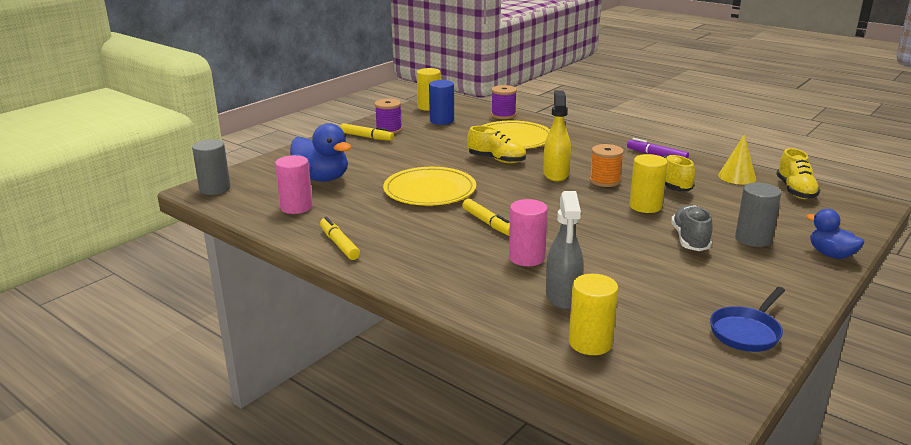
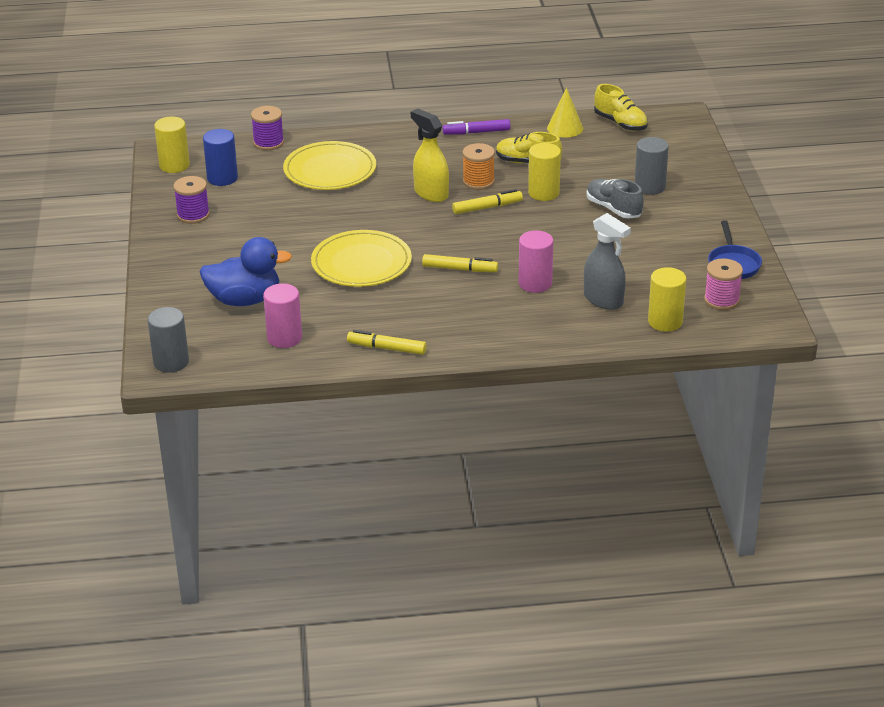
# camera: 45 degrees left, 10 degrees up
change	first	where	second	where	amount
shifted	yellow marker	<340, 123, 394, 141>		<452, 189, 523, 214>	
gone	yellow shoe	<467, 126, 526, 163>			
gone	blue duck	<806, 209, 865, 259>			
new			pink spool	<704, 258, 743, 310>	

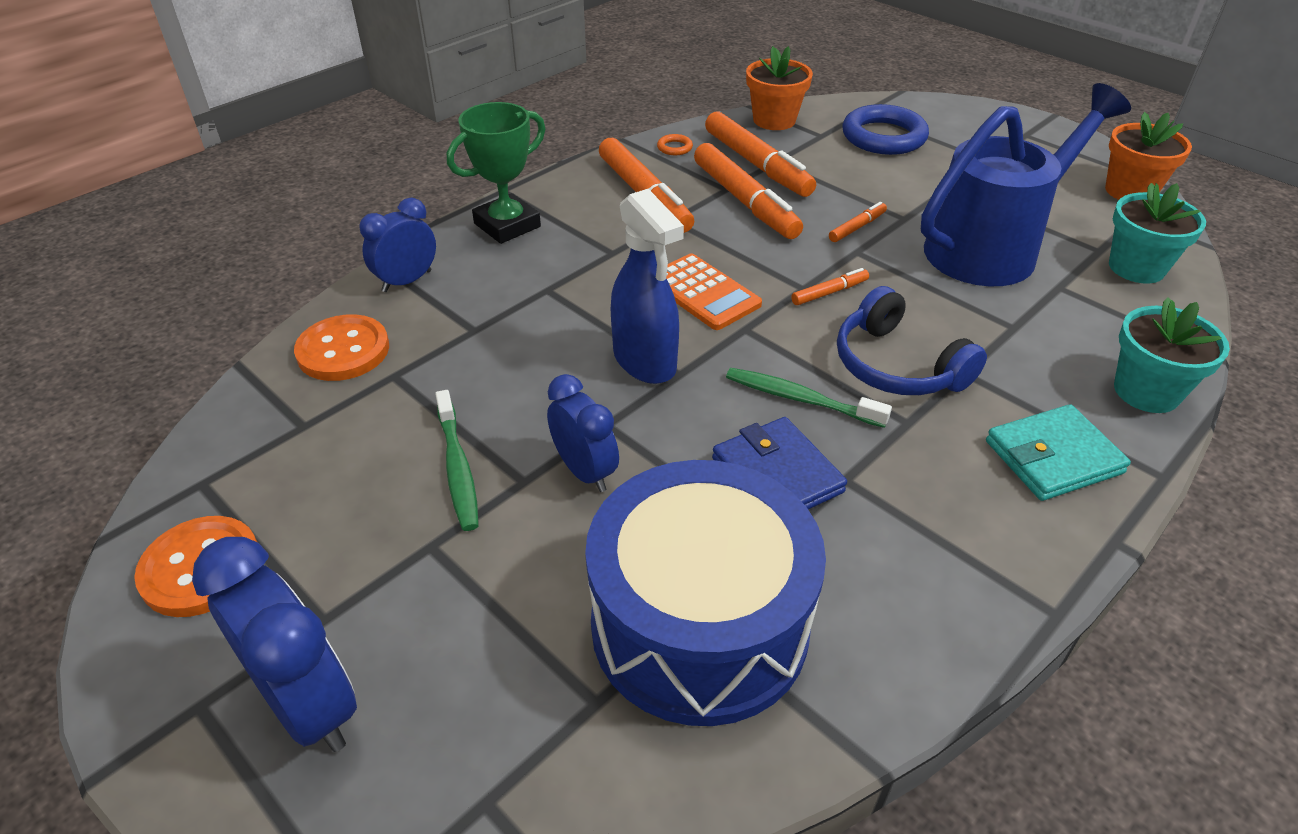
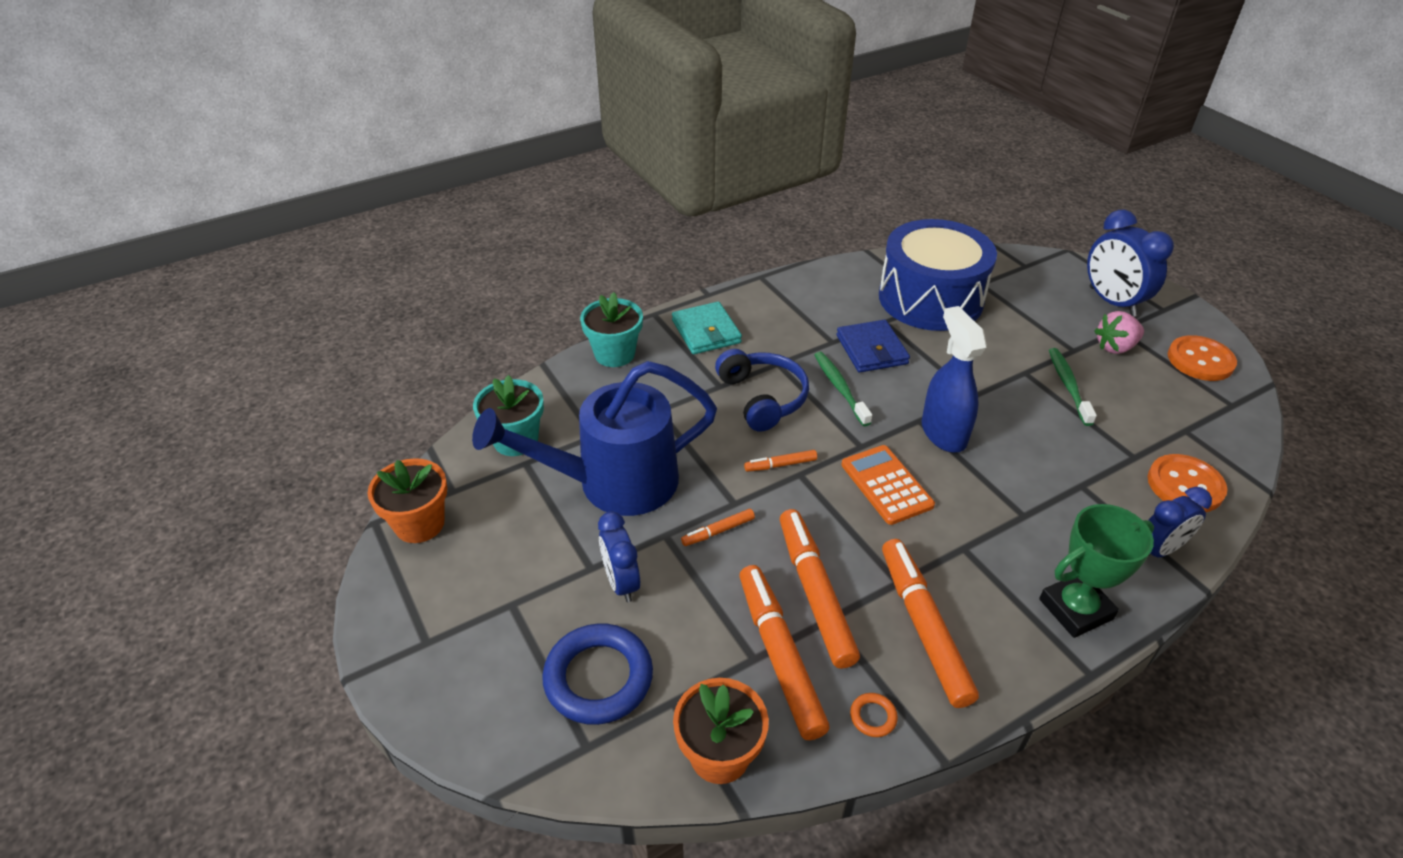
# camera: 165 degrees left, 0 degrees up
change	first	where	second	where	amount
shifted	blue clock	<547, 374, 619, 492>		<598, 511, 640, 602>	
rotated	green toothbrush	<726, 368, 892, 428>		<814, 352, 872, 426>	150 degrees counterclockwise
rotated	turquoise wallet	<986, 404, 1131, 501>		<672, 302, 742, 354>	75 degrees clockwise
new			pink strawberry	<1094, 311, 1144, 354>	

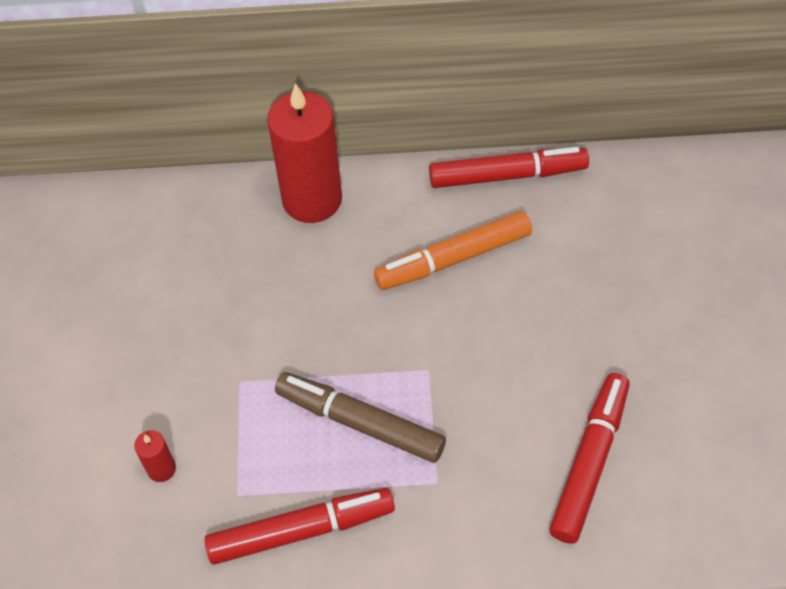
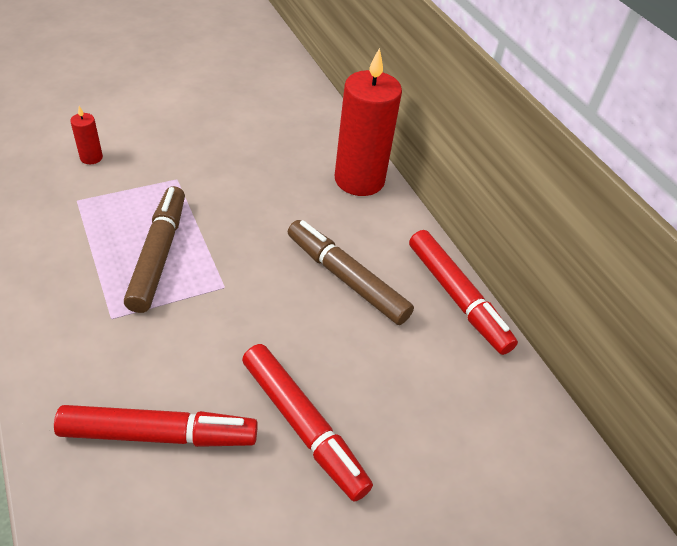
# camera: 60 degrees right, 10 degrees down
change	first	where	second	where	amount
shifted	red marker	<204, 488, 395, 565>		<242, 344, 373, 502>	
repainted	orange marker	<374, 211, 532, 290>	brown marker	<288, 220, 414, 325>	

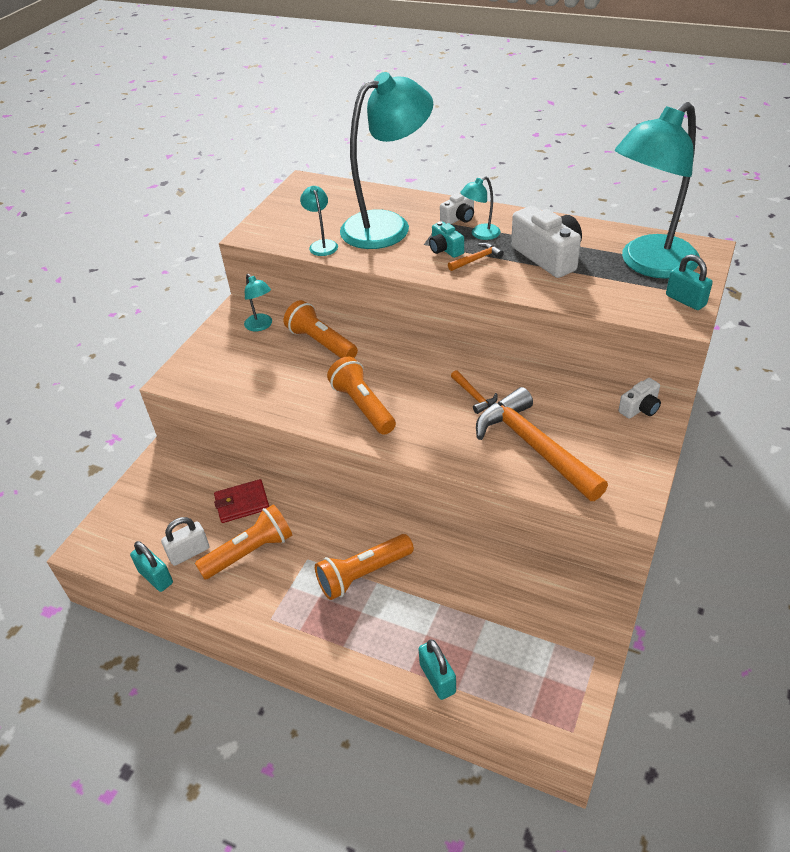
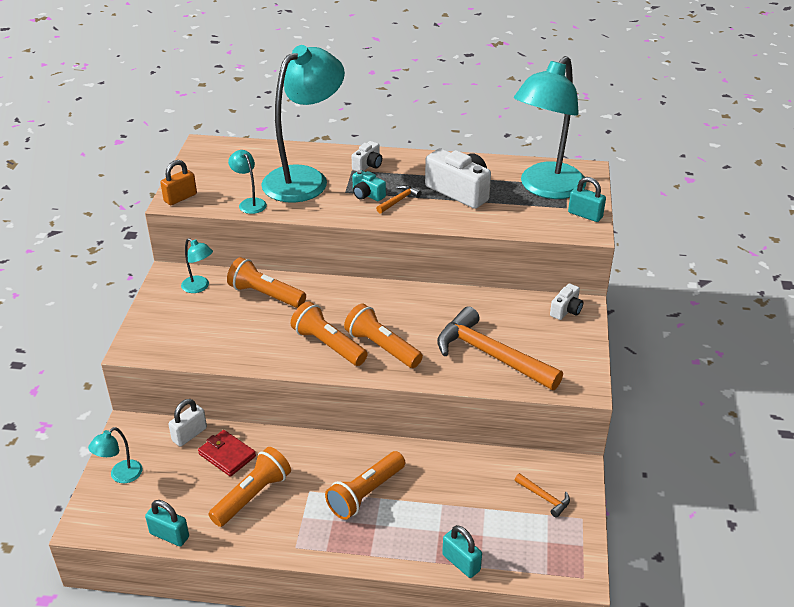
# camera: 20 degrees left, 5 degrees down
change	first	where	second	where	amount
shifted	white padlock	<161, 517, 209, 566>		<168, 399, 207, 447>	
rotated	red wallet	<214, 479, 269, 523>		<198, 430, 256, 477>	75 degrees clockwise
shifted	orange hammer	<451, 370, 498, 414>		<515, 473, 570, 518>	
shifted	turquoise lamp	<460, 176, 501, 240>		<88, 427, 142, 483>	
new			orange padlock	<160, 160, 197, 205>	
new			orange flashlight	<344, 304, 423, 368>	

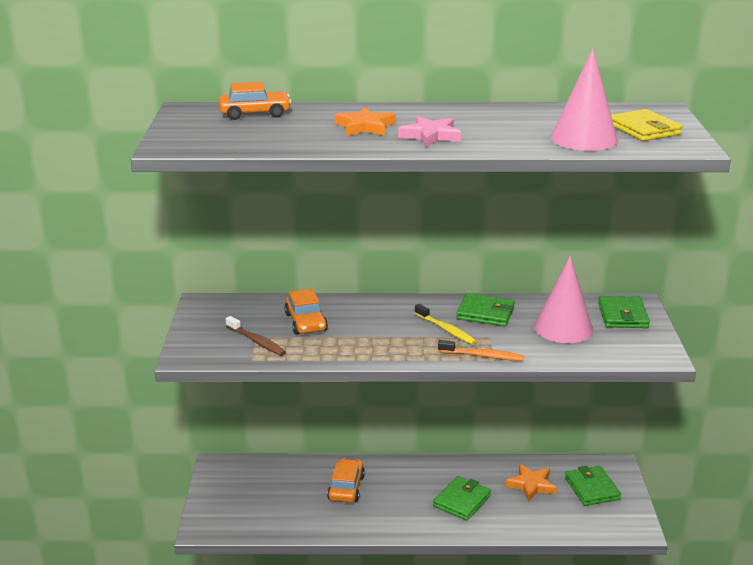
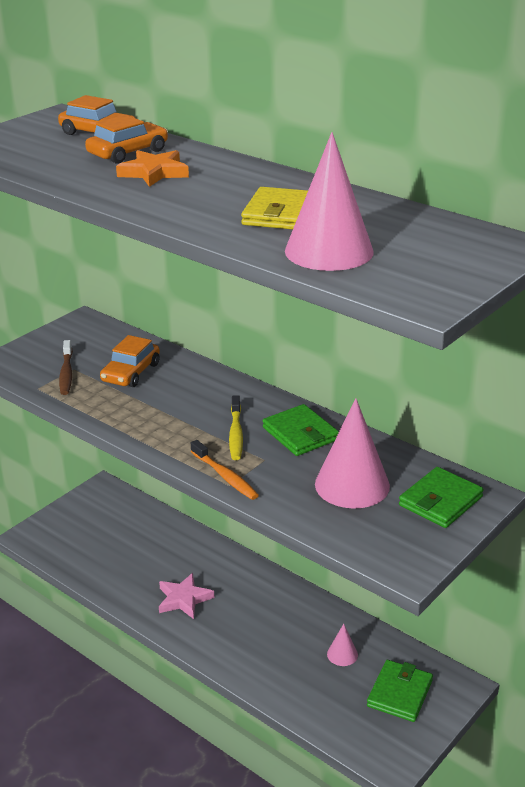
# camera: 40 degrees right, 5 degrees up
change	first	where	second	where	amount
shifted	orange car	<327, 458, 365, 503>		<85, 115, 168, 164>	
shifted	pink star	<398, 116, 461, 147>		<159, 573, 214, 619>	
gone	green wallet	<433, 476, 491, 521>			
swapped	orange star	<505, 464, 557, 502>	pink cone	<327, 624, 358, 666>	
shifted	yellow wallet	<611, 109, 683, 141>		<241, 187, 308, 229>	

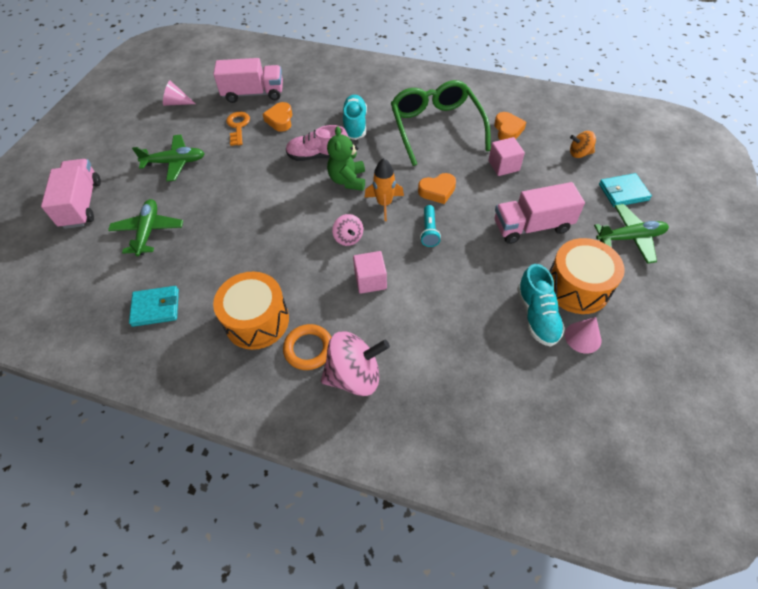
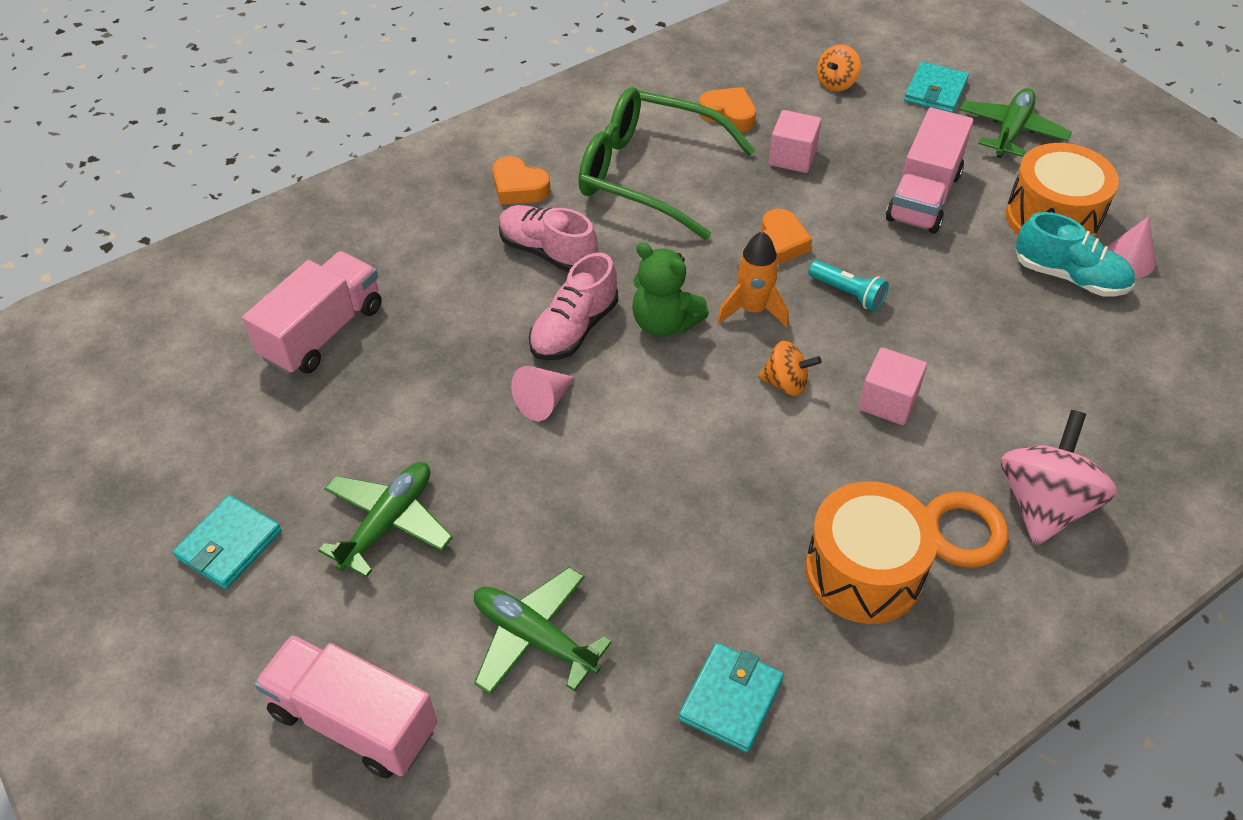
# camera: 55 degrees left, 5 degrees down
change	first	where	second	where	amount
shifted	pink cone	<163, 80, 195, 106>		<511, 366, 574, 421>	
gone	orange key	<226, 112, 250, 146>			
shifted	orange heart	<263, 102, 292, 132>		<492, 156, 550, 205>	
repainted	pink spinning top	<332, 214, 363, 246>	orange spinning top	<758, 341, 822, 396>	
repainted	turquoise shoe	<342, 95, 367, 140>	pink shoe	<499, 205, 598, 272>	
new			turquoise wallet	<173, 495, 282, 589>	

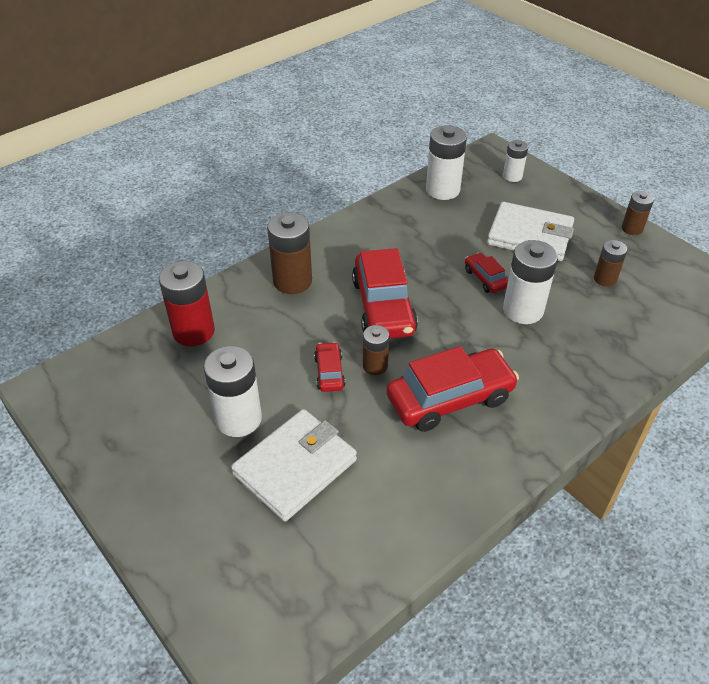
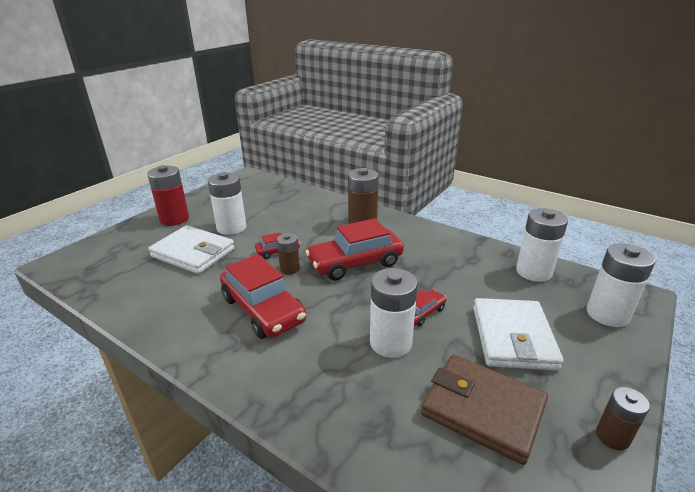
# camera: 75 degrees right, 15 degrees down
change	first	where	second	where	amount
shifted	red battery	<159, 261, 215, 346>		<147, 165, 189, 226>	
scaled	white battery	<503, 140, 528, 182>		<587, 243, 655, 327>	x1.72
swapped	brown battery	<594, 240, 627, 287>	brown wallet	<421, 354, 548, 465>	

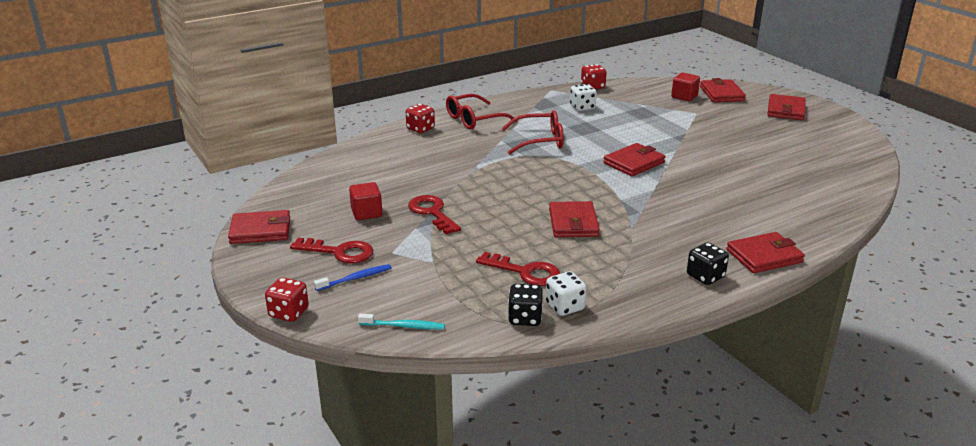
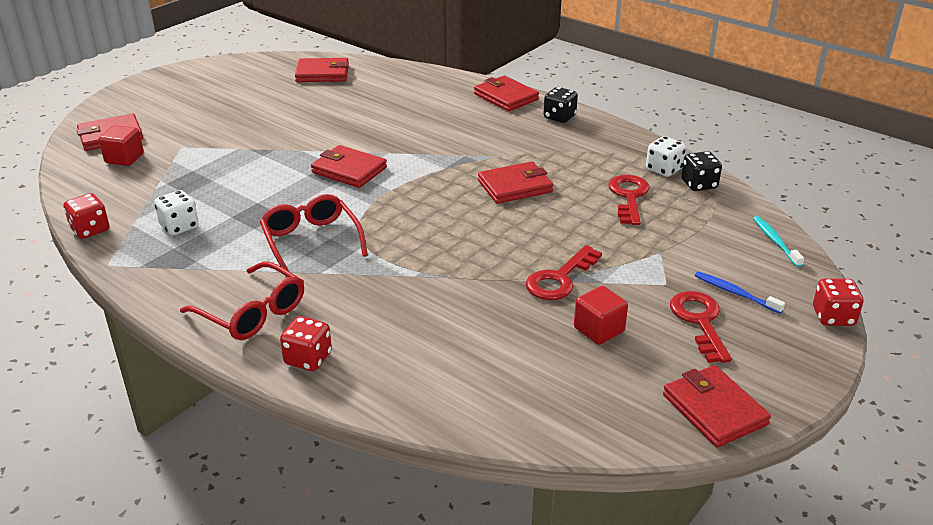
# camera: 110 degrees left, 5 degrees up
change	first	where	second	where	amount
shifted	red wallet	<767, 94, 806, 120>		<295, 58, 349, 82>	

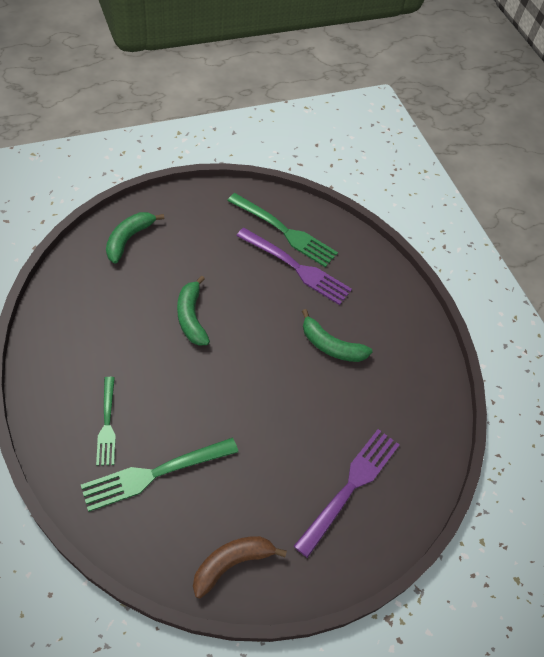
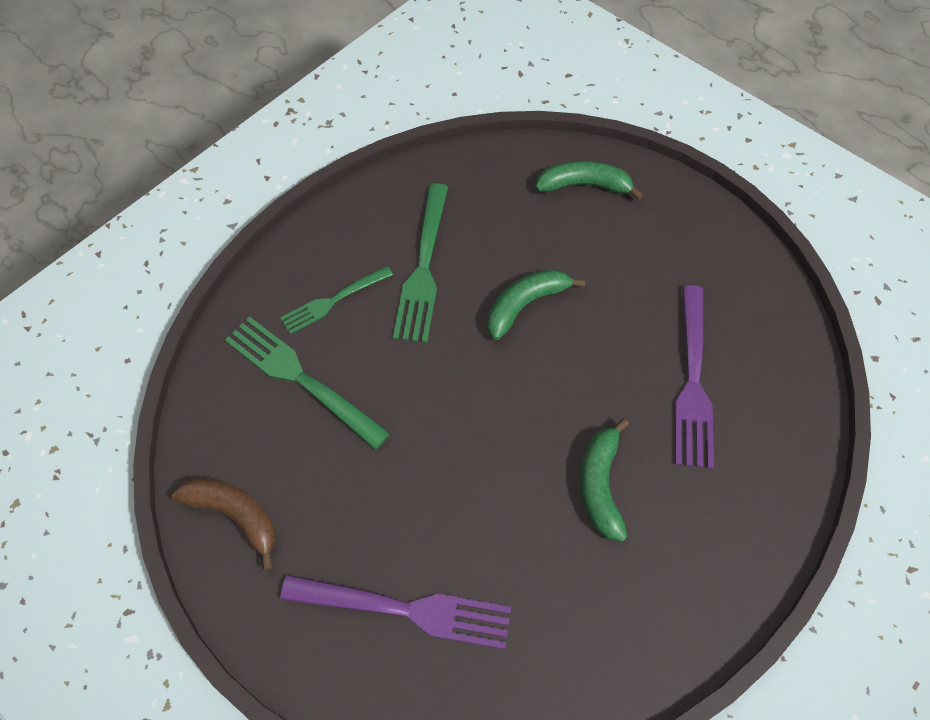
# camera: 70 degrees right, 5 degrees up
change	first	where	second	where	amount
shifted	green fork	<227, 193, 338, 267>		<393, 183, 448, 343>	

